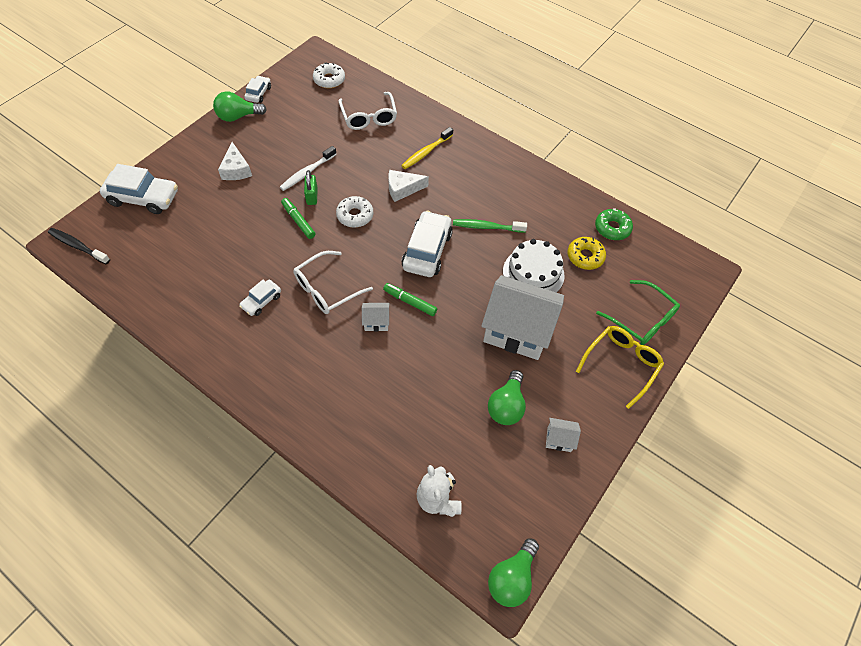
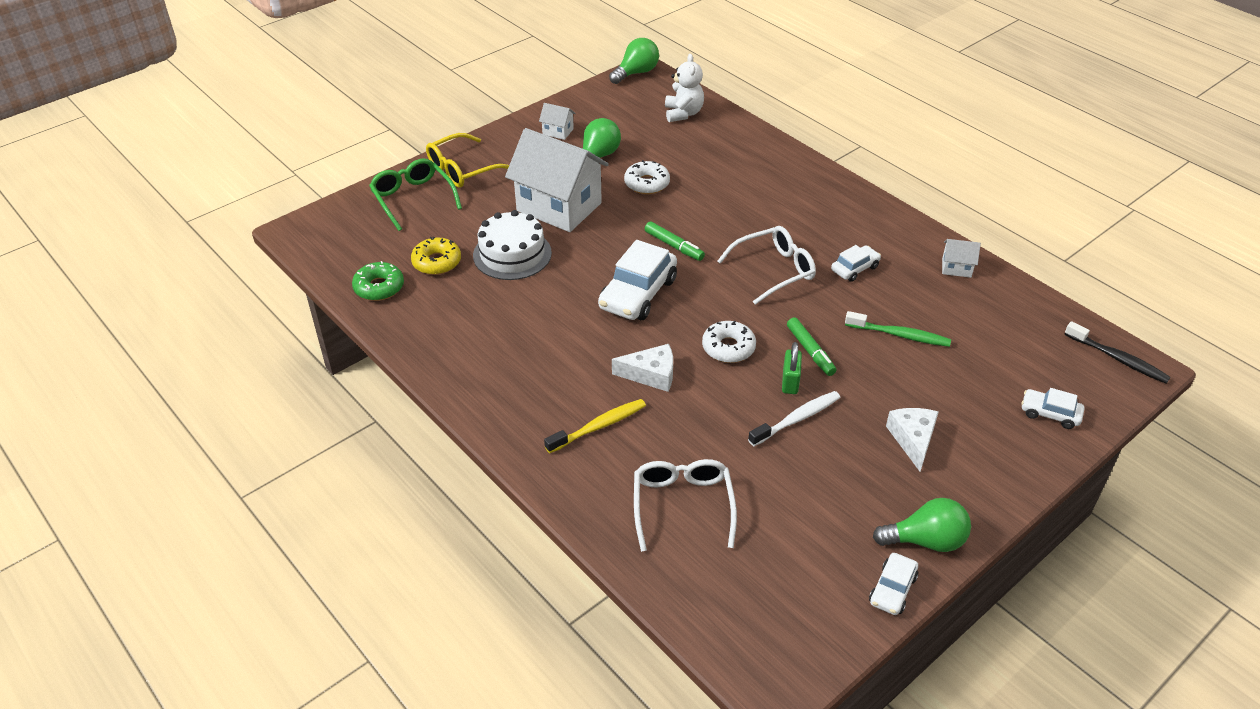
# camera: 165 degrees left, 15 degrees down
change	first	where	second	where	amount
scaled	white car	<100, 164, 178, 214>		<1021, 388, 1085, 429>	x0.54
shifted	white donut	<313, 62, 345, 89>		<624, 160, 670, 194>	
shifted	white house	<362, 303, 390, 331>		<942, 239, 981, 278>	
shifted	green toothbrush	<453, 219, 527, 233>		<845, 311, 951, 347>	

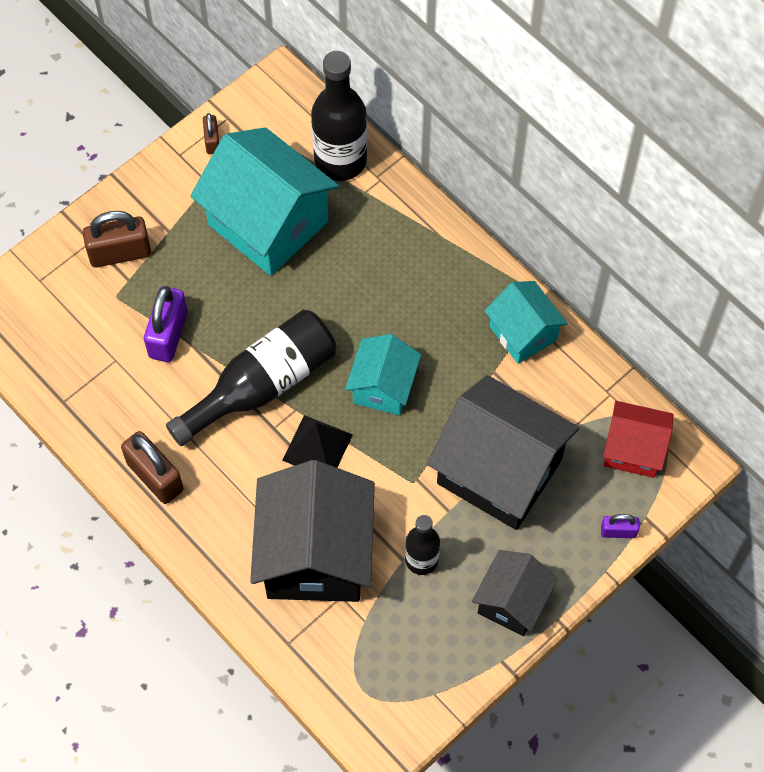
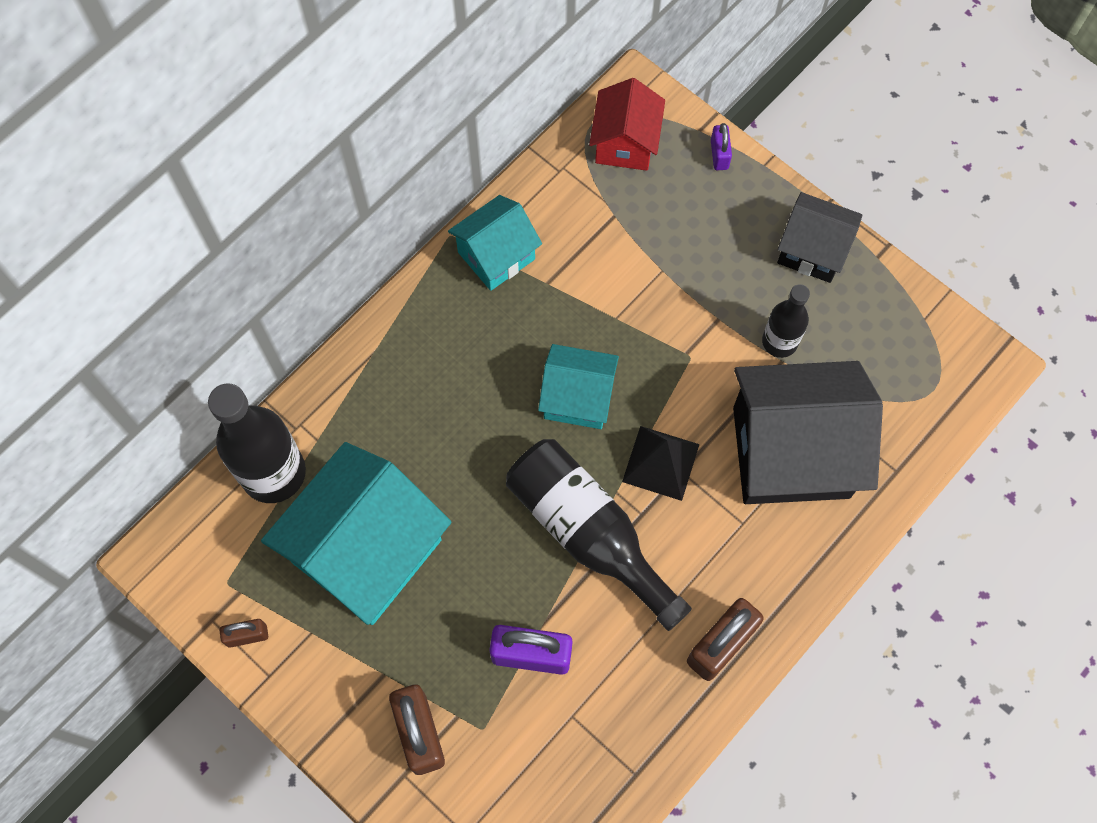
# camera: 95 degrees left, 5 degrees up
change	first	where	second	where	amount
gone	black house	<427, 375, 579, 530>			

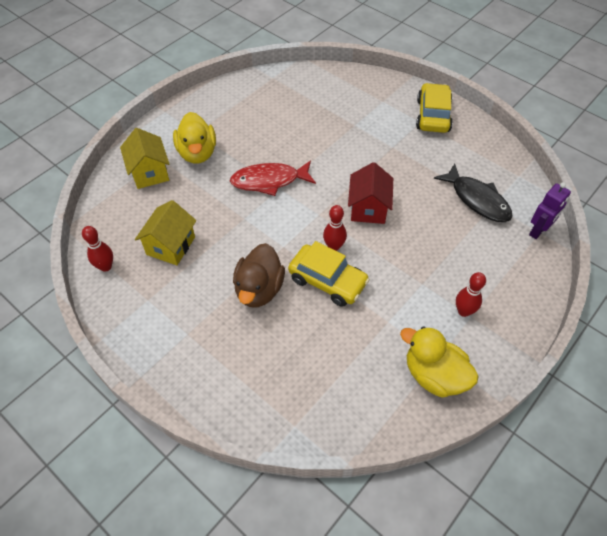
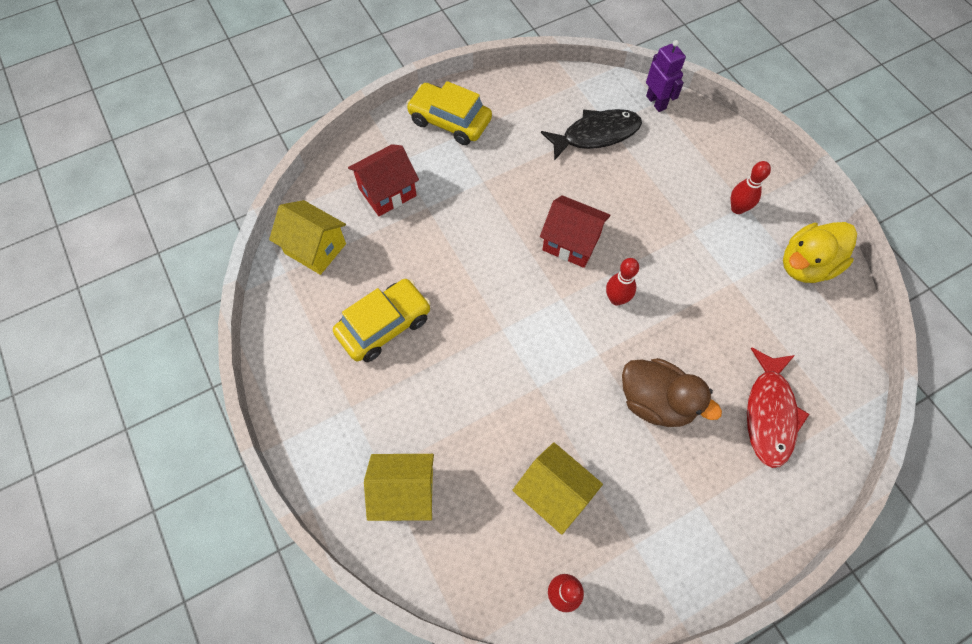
# camera: 70 degrees left, 10 degrees up
change	first	where	second	where	amount
gone	yellow duck	<173, 112, 216, 164>			
shifted	red fish	<230, 161, 316, 196>		<747, 348, 809, 468>	
shifted	yellow car	<288, 241, 370, 307>		<333, 279, 431, 362>	
new			yellow house	<269, 200, 346, 275>	
new			red house	<348, 144, 419, 216>	

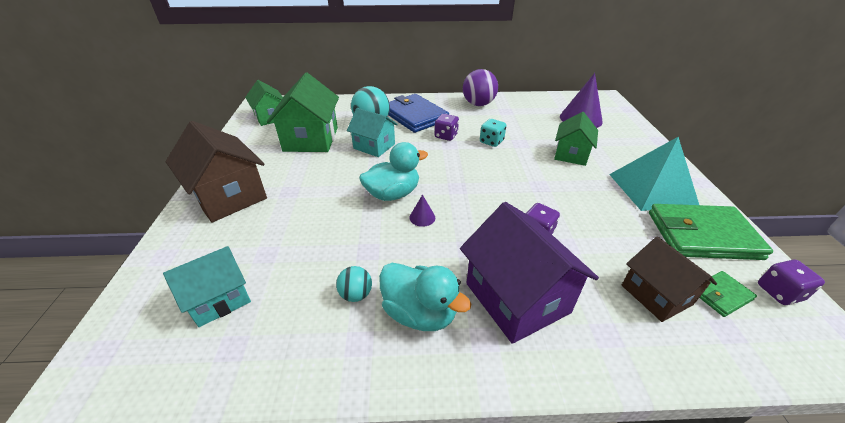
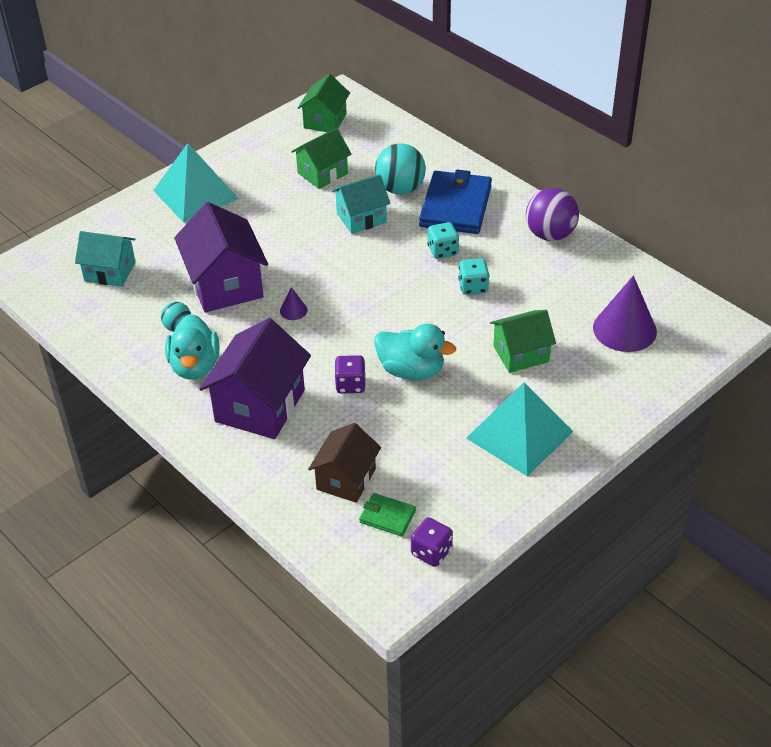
# camera: 50 degrees right, 5 degrees up
change	first	where	second	where	amount
swapped	brown house	<166, 121, 267, 222>	turquoise pyramid	<153, 143, 239, 222>	
scaled	green house	<267, 73, 339, 152>		<291, 128, 351, 189>	x0.63
rotated	turquoise house	<347, 108, 398, 157>		<332, 174, 391, 234>	75 degrees clockwise
shifted	turquoise duck	<359, 142, 428, 201>		<374, 323, 456, 380>	
repainted	purple dice	<435, 114, 459, 141>	turquoise dice	<428, 222, 459, 259>	
gone	green wallet	<649, 204, 773, 260>			
new			purple house	<174, 202, 268, 312>	

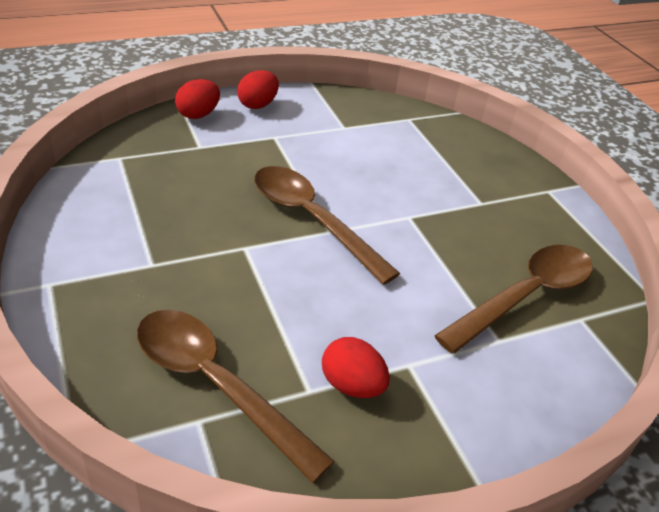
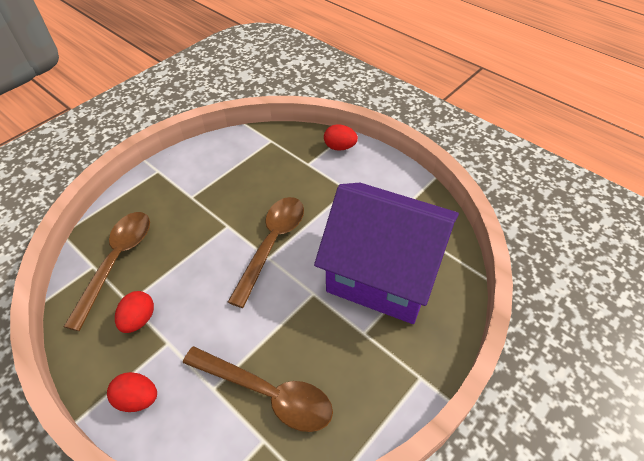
# camera: 70 degrees right, 10 degrees up
change	first	where	second	where	amount
shifted	red egg	<237, 70, 279, 109>		<107, 372, 157, 412>	
new			purple house	<314, 183, 459, 324>	

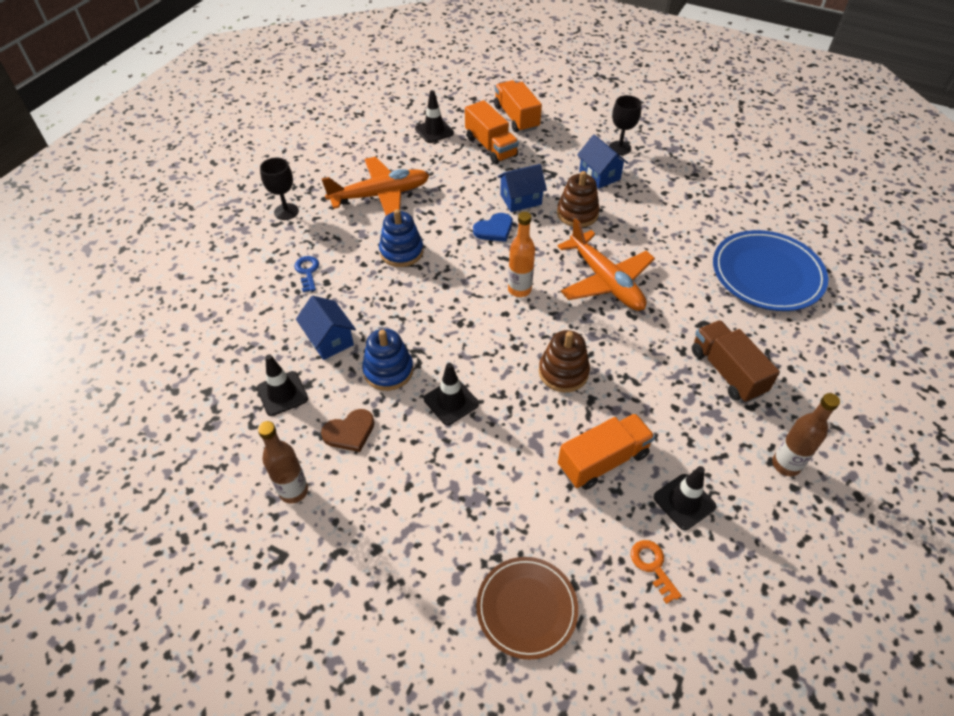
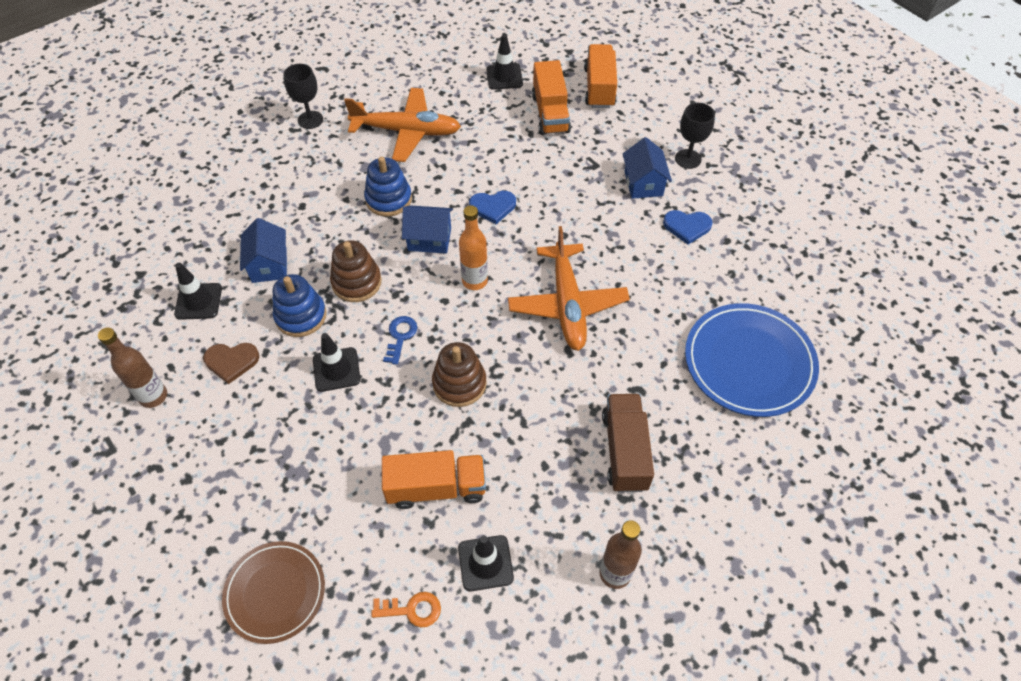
# camera: 25 degrees right, 5 degrees up
change	first	where	second	where	amount
shifted	blue key	<294, 256, 319, 292>		<383, 316, 417, 365>	
shifted	blue house	<497, 164, 547, 212>		<402, 205, 453, 254>	
shifted	brown stacking toy	<557, 171, 600, 227>		<330, 240, 382, 302>	
rotated	orange key	<631, 540, 682, 604>		<371, 592, 441, 627>	90 degrees clockwise
new			blue heart	<663, 210, 713, 245>	

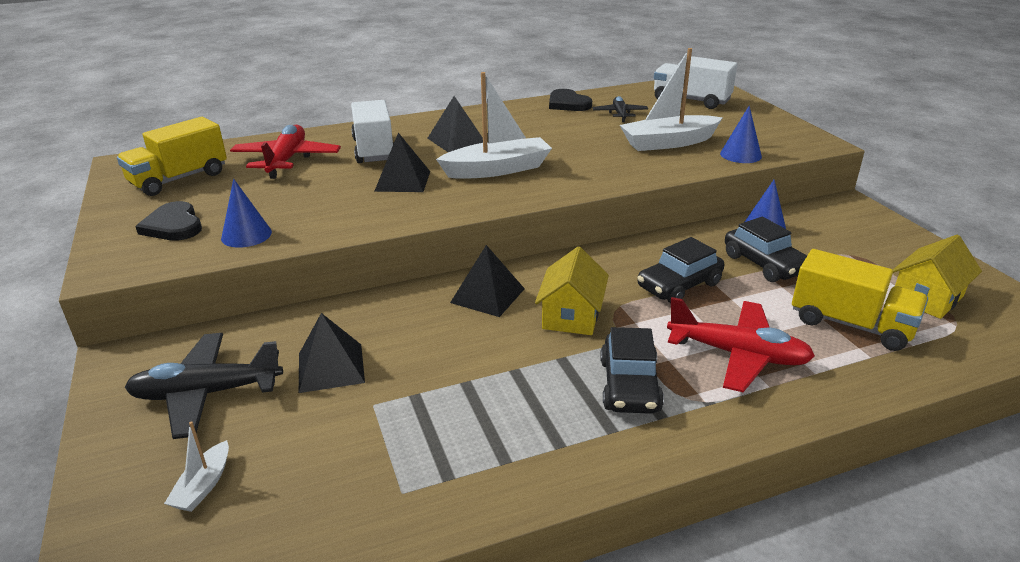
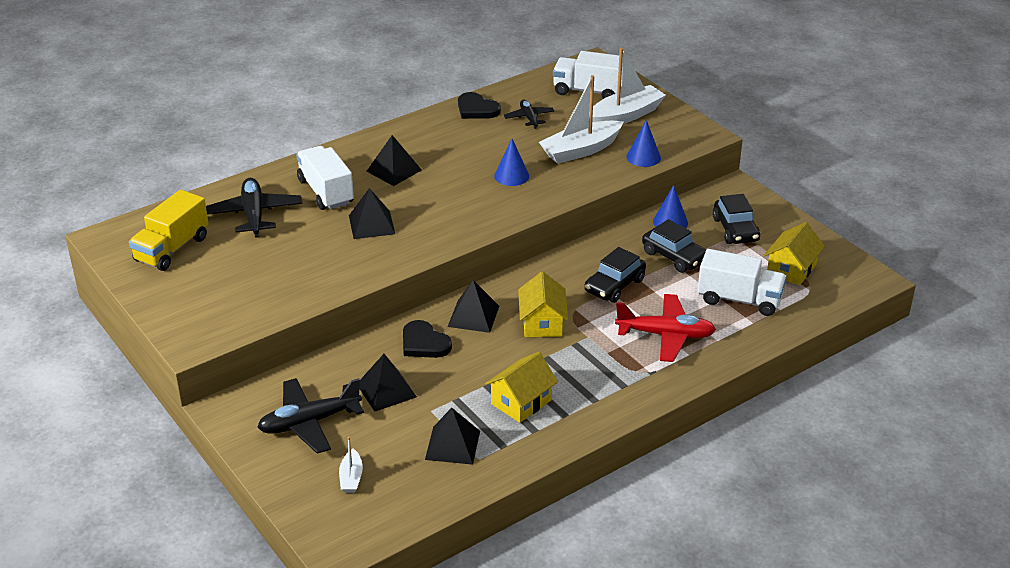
# camera: 15 degrees left, 5 degrees up
change	first	where	second	where	amount
shifted	black heart	<135, 201, 202, 241>		<403, 320, 452, 358>	
shifted	blue cone	<221, 179, 272, 248>		<494, 139, 529, 186>	
repainted	red plane	<230, 125, 341, 179>	black plane	<206, 178, 303, 238>	
shifted	white boat	<436, 72, 552, 179>		<592, 48, 666, 124>	
shifted	black car	<600, 327, 664, 414>		<713, 194, 760, 244>	
repainted	yellow truck	<792, 249, 928, 351>	white truck	<698, 249, 786, 316>	
new			black pyramid	<425, 408, 480, 465>	
new			yellow house	<485, 352, 558, 423>	

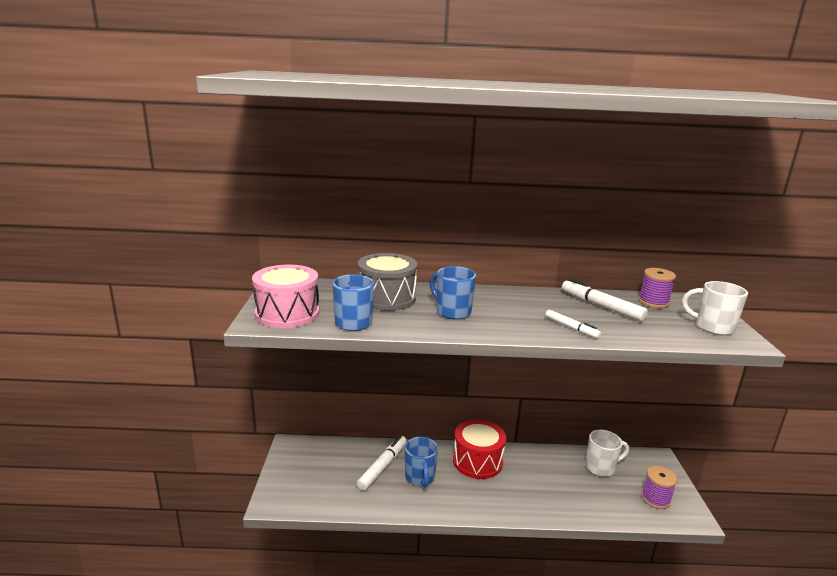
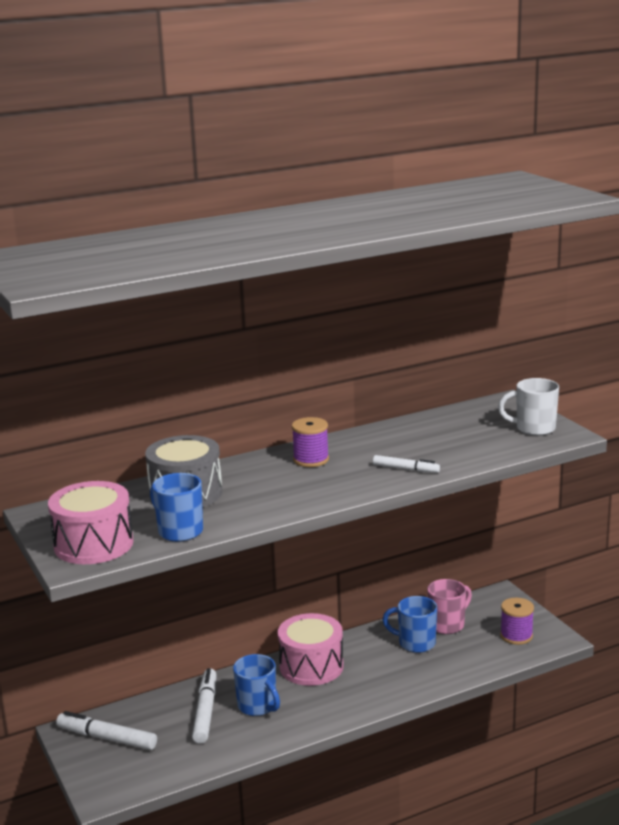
# camera: 25 degrees left, 0 degrees up
change	first	where	second	where	amount
shifted	blue mug	<430, 266, 476, 319>		<382, 596, 437, 653>	
repainted	red drum	<453, 419, 506, 479>	pink drum	<278, 613, 344, 686>	
shifted	white marker	<562, 279, 648, 321>		<56, 711, 157, 750>	
repainted	white mug	<585, 430, 629, 477>	pink mug	<427, 579, 472, 634>	
shifted	purple spool	<638, 268, 676, 308>		<292, 417, 329, 467>	

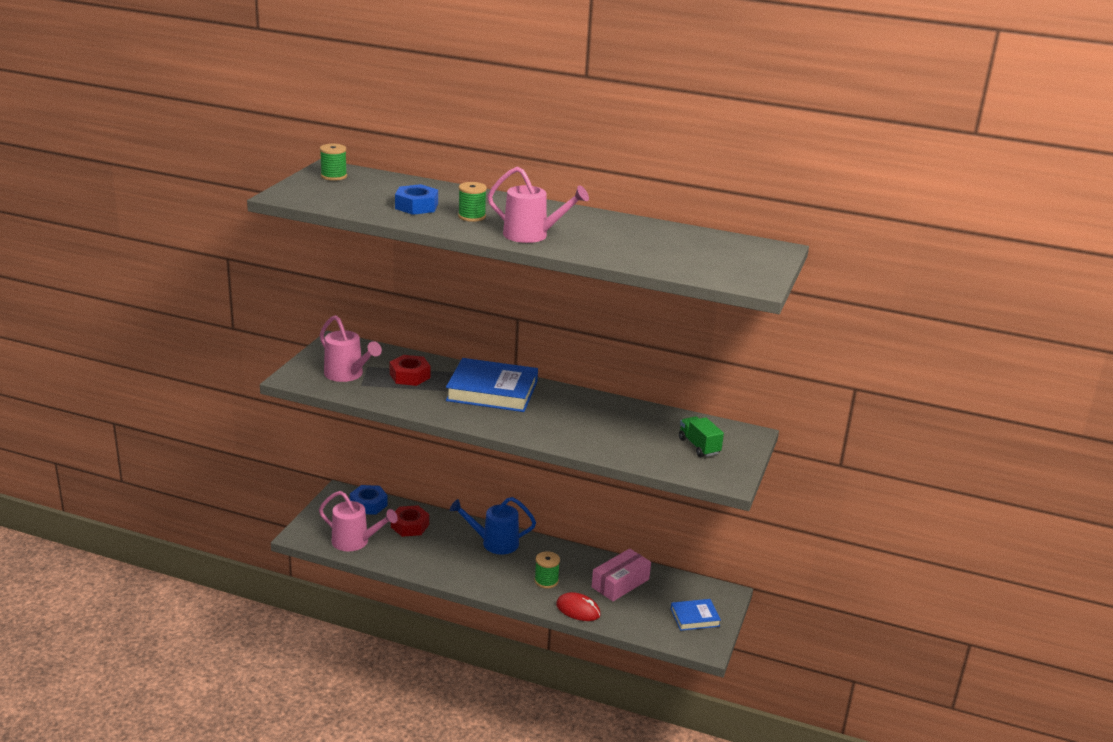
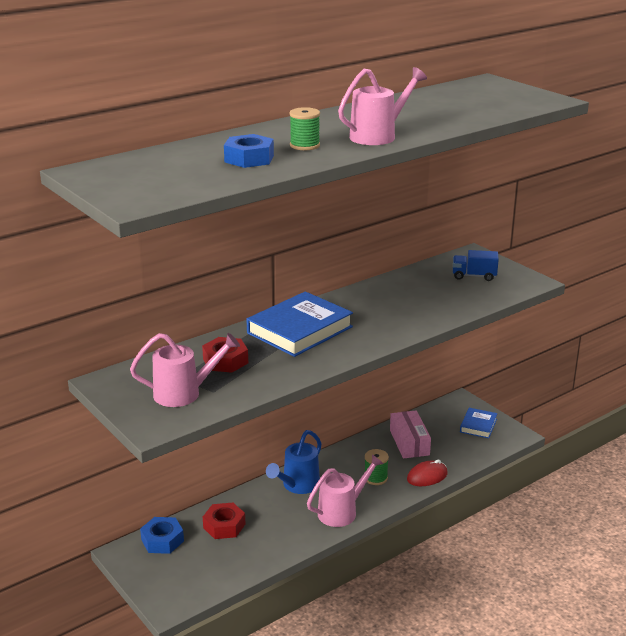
# camera: 55 degrees left, 0 degrees up
change	first	where	second	where	amount
shifted	pink watering can	<319, 491, 398, 552>		<307, 454, 384, 527>	
gone	green spool	<320, 144, 347, 181>			
repainted	green truck	<679, 416, 724, 457>	blue truck	<453, 250, 499, 281>	

